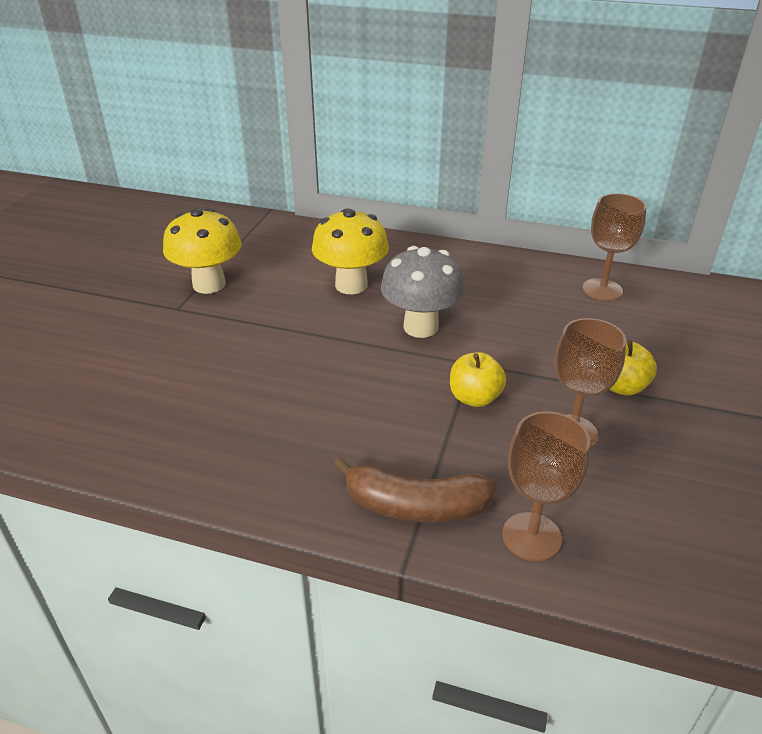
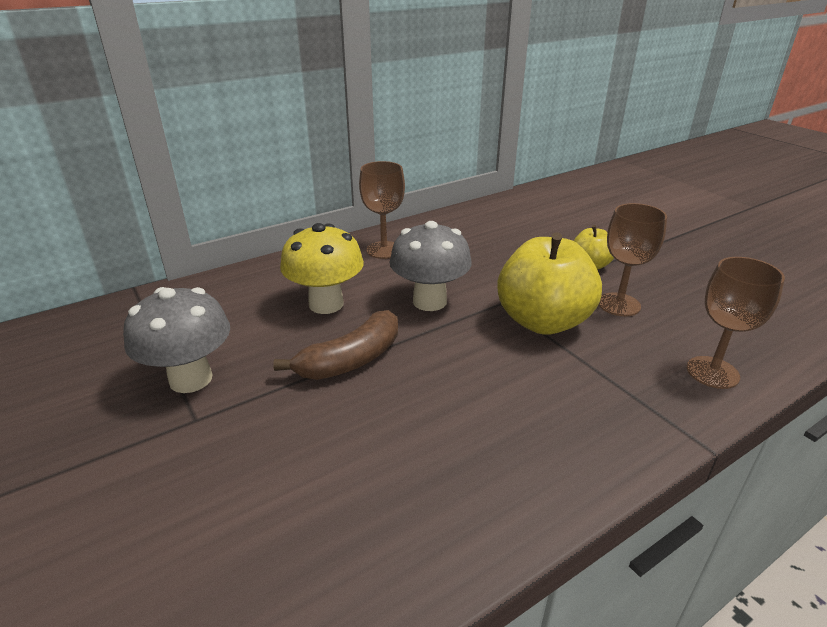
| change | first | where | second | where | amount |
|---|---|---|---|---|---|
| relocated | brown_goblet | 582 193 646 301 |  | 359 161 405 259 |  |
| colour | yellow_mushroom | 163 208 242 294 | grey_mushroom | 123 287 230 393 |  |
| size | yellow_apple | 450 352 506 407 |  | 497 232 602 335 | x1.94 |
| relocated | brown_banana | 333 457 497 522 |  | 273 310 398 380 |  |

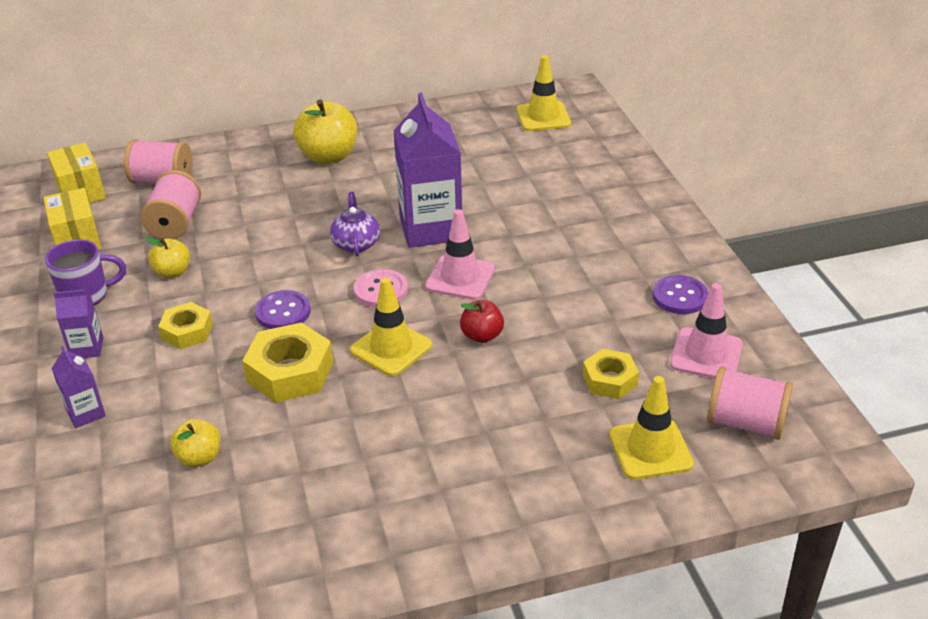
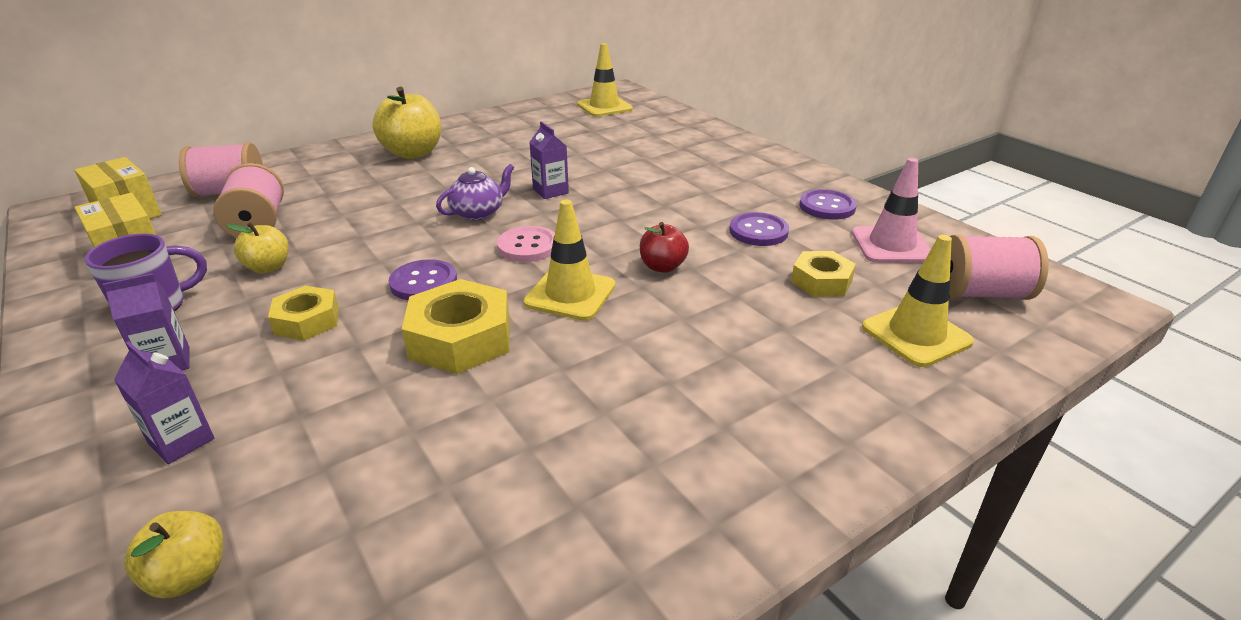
| change | first | where | second | where | amount |
|---|---|---|---|---|---|
| size | purple_carton | 394 92 462 248 |  | 529 121 569 199 | x0.47 |
| spun | purple_teapot | 330 192 380 256 |  | 436 164 514 221 | 75 degrees clockwise |
| missing | pink_traffic_cone | 425 209 495 300 |  |  |  |
| relocated | yellow_apple | 170 419 221 467 |  | 124 511 223 599 |  |
| appeared |  |  | purple_button | 729 212 789 246 |  |

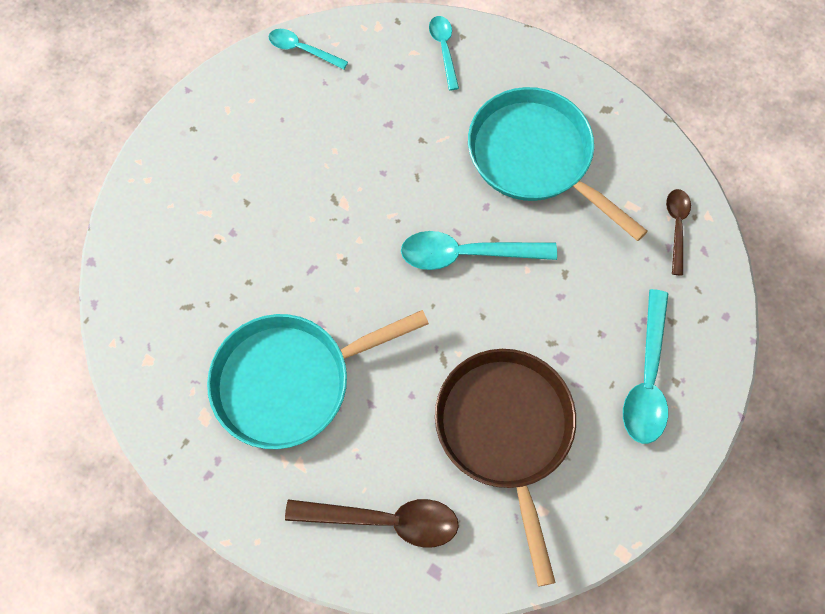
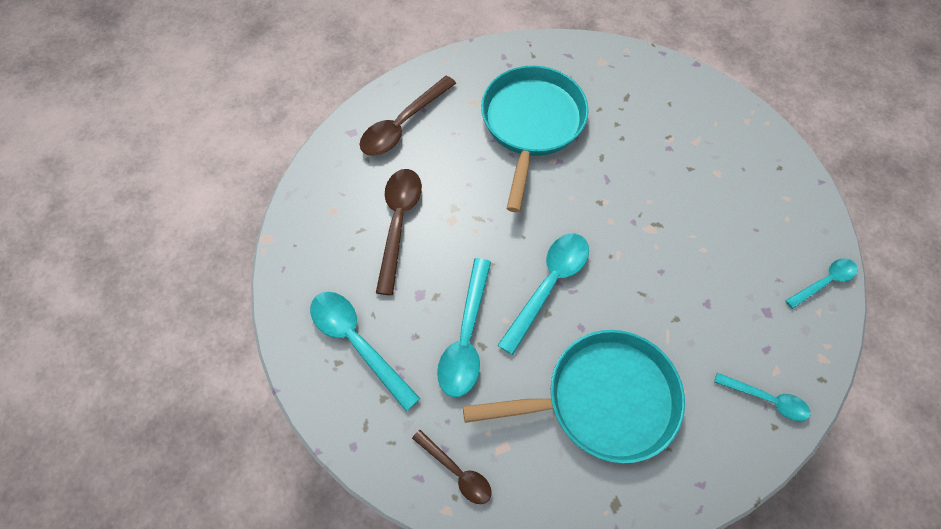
| change | first | where | second | where | amount |
|---|---|---|---|---|---|
| exchanged | brown_pan | 435 349 576 587 | brown_spoon | 376 169 422 295 |  |
| appeared |  |  | turquoise_spoon | 437 258 491 397 |  |

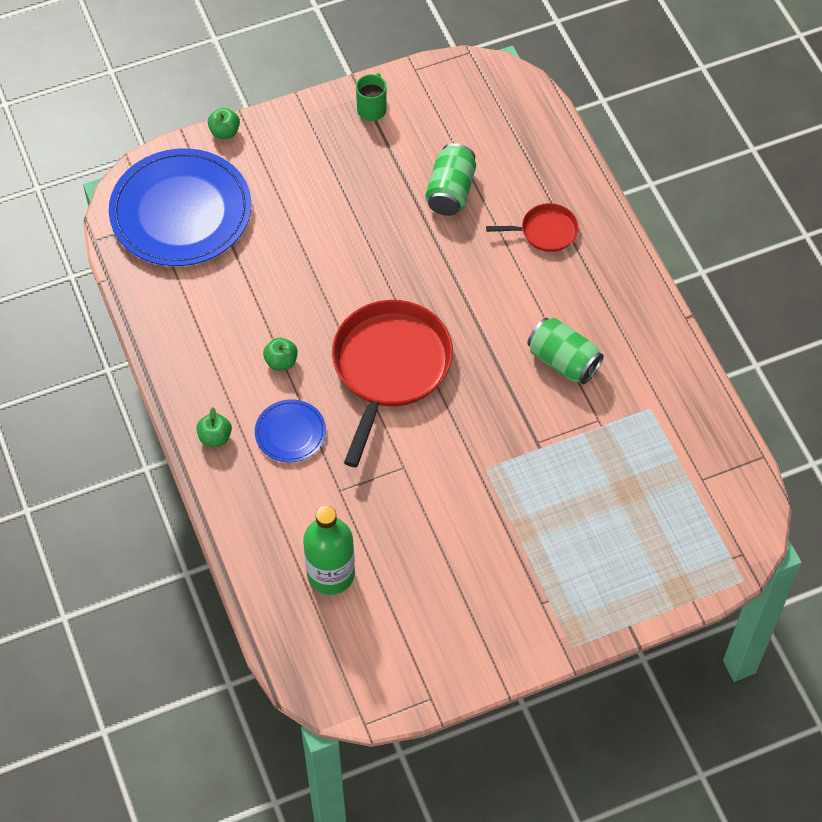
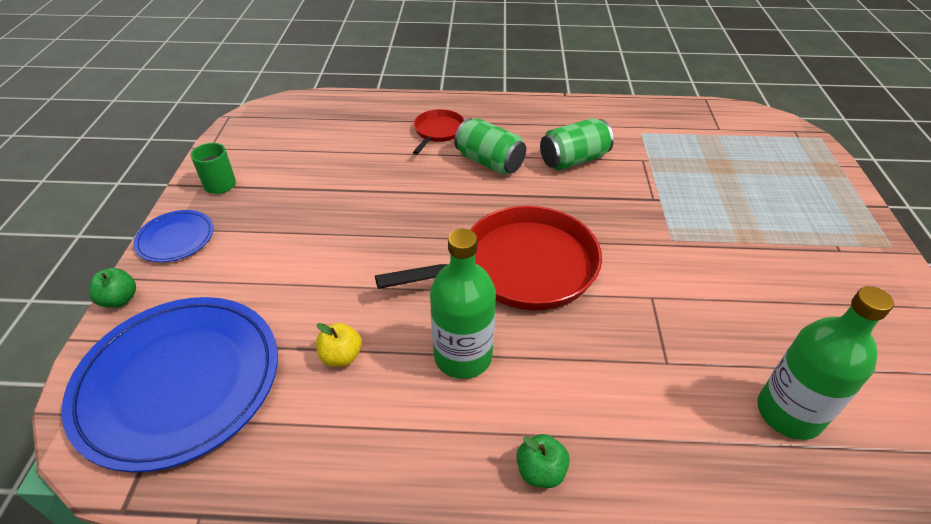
| change | first | where | second | where | amount |
|---|---|---|---|---|---|
| relocated | green_can | 425 143 476 216 |  | 454 118 526 175 |  |
| spun | red_pan | 332 300 453 467 |  | 375 206 602 310 | 120 degrees clockwise |
| exchanged | green_apple | 263 338 297 371 | green_bottle | 430 229 496 379 |  |
| relocated | blue_plate | 255 399 326 462 |  | 134 210 214 262 |  |
| appeared |  |  | yellow_apple | 316 323 362 367 |  |

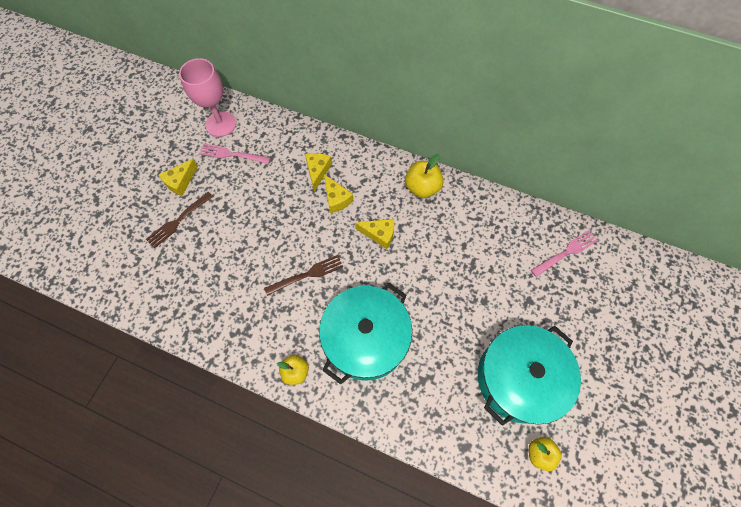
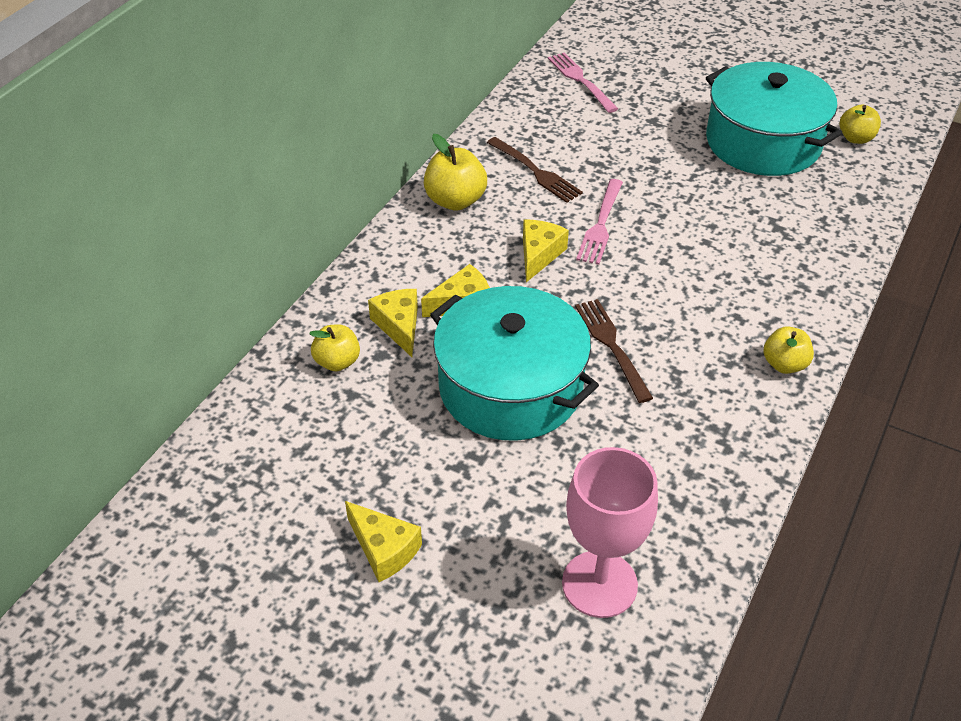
| change | first | where | second | where | amount |
|---|---|---|---|---|---|
| relocated | pink_goblet | 179 58 236 137 |  | 562 447 658 618 |  |
| relocated | pink_fork | 199 143 271 164 |  | 576 179 623 265 |  |
| spun | yellow_cheese | 305 153 332 192 |  | 368 289 418 357 | 60 degrees clockwise |
| relocated | brown_fork | 146 192 213 248 |  | 487 137 583 203 |  |
| relocated | turquoise_pot | 319 283 413 385 |  | 430 286 599 441 |  |
| appeared |  |  | yellow_apple | 309 324 360 372 |  |

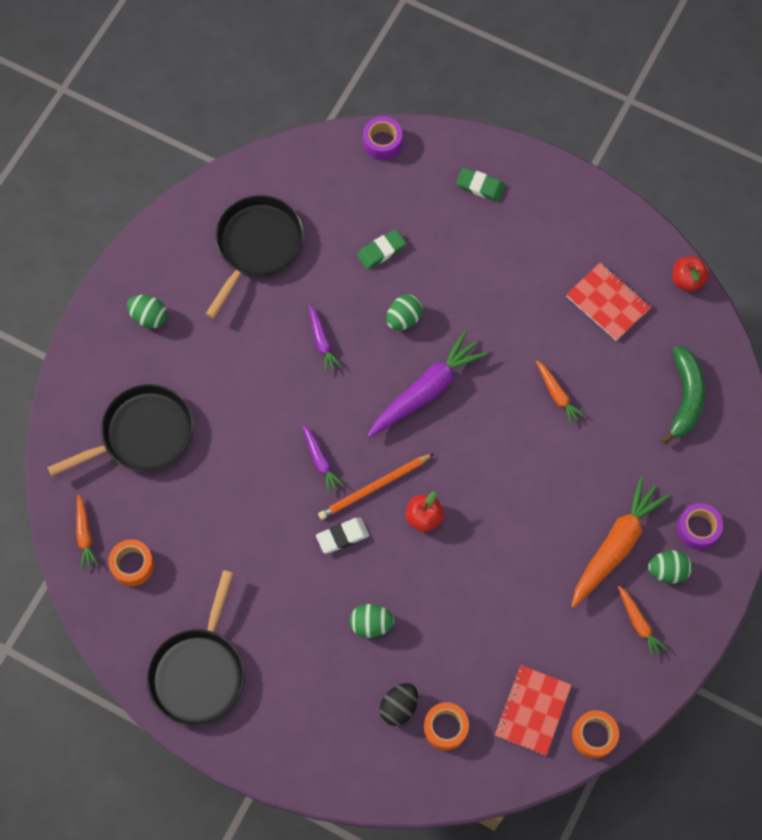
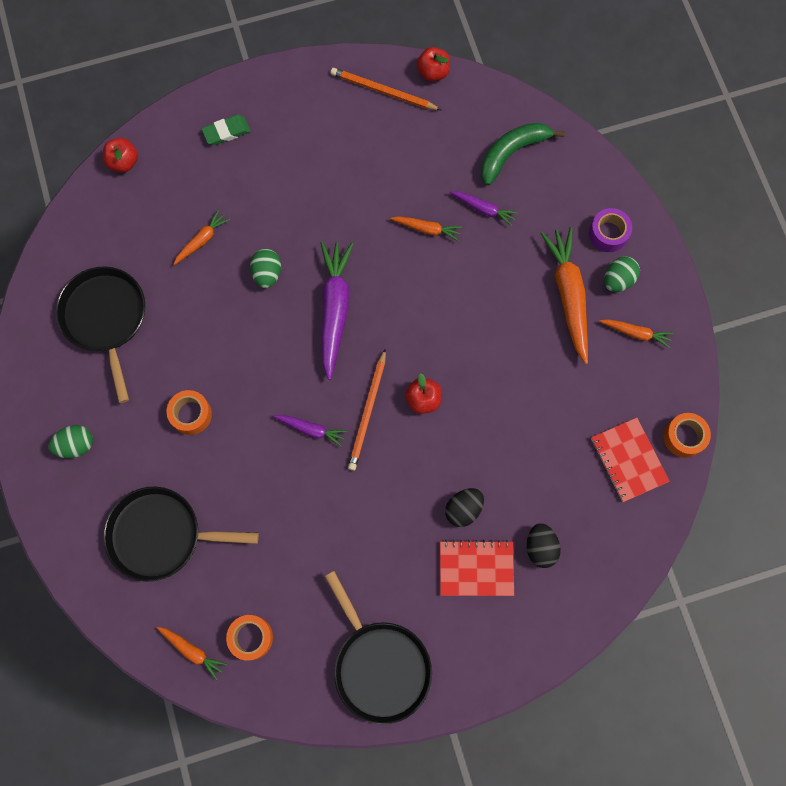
| change | first | where | second | where | amount |
|---|---|---|---|---|---|
| exchanged | purple_tape | 363 117 402 160 | red_apple | 103 138 138 172 |  |
| exchanged | green_eraser | 357 229 406 270 | orange_carrot | 173 209 230 265 |  |
| relocated | red_notebook | 566 262 651 341 |  | 440 540 514 596 |  |
| relocated | purple_carrot | 309 305 342 373 |  | 450 191 518 226 |  |
| spun | green_banana | 661 346 706 445 |  | 481 123 565 186 | 90 degrees counterclockwise |
| spun | black_pan | 47 384 194 477 |  | 103 487 259 582 | 105 degrees counterclockwise |
| missing | white_eraser | 316 518 369 554 |  |  |  |
| colour | green_egg | 350 604 394 638 | black_egg | 445 488 484 527 |  |
| relocated | orange_tape | 424 702 469 750 |  | 166 390 212 435 |  |
| appeared |  |  | orange_pencil | 331 68 441 110 |  |

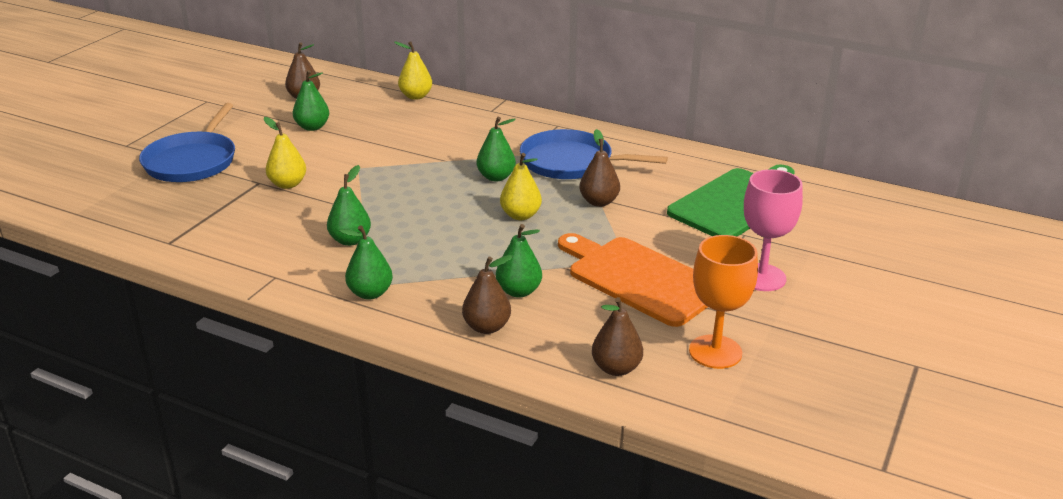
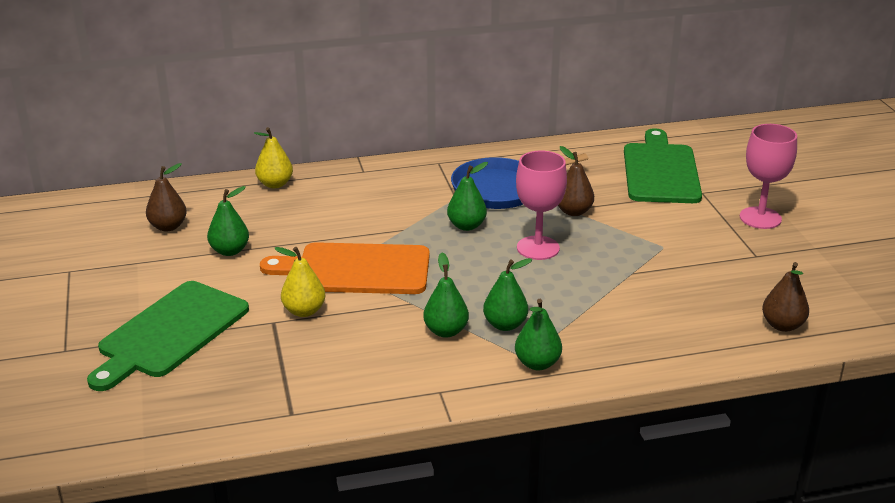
| change | first | where | second | where | amount |
|---|---|---|---|---|---|
| exchanged | blue_pan | 139 103 235 182 | green_cutting_board | 87 281 249 391 |  |
| exchanged | yellow_pear | 500 153 542 220 | pink_goblet | 516 151 567 260 |  |
| relocated | green_pear | 496 224 542 298 |  | 483 258 533 331 |  |
| relocated | orange_cutting_board | 558 233 708 327 |  | 260 242 430 294 |  |
| missing | orange_goblet | 689 235 758 369 |  |  |  |
| missing | brown_pear | 462 255 513 334 |  |  |  |

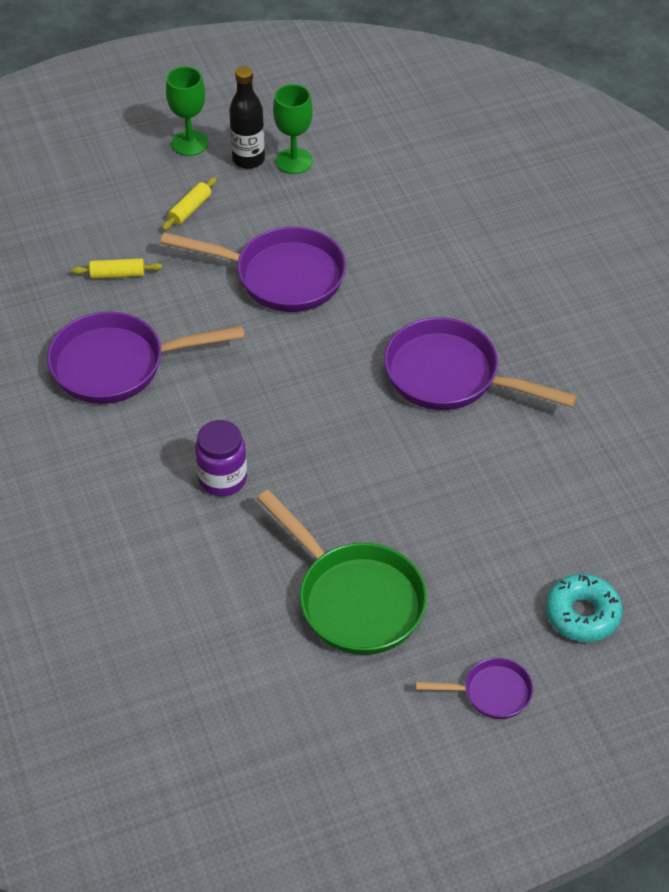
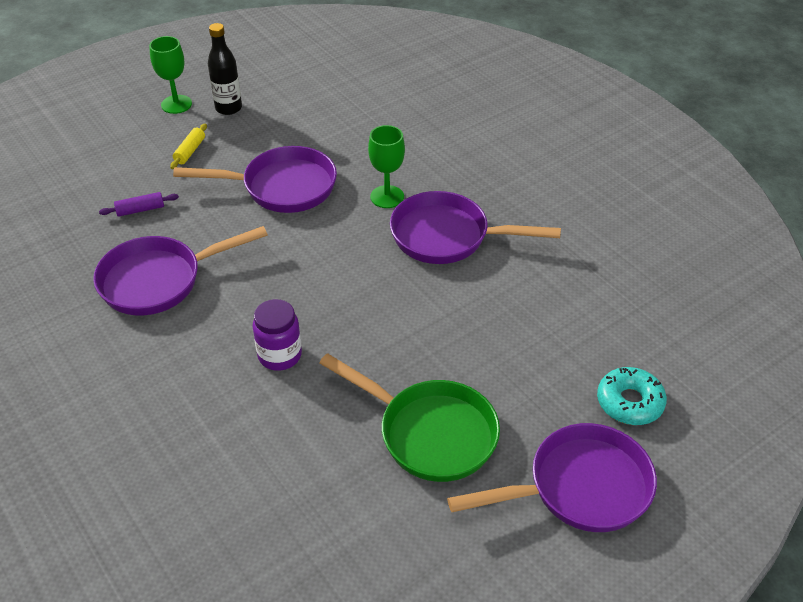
| change | first | where | second | where | amount |
|---|---|---|---|---|---|
| relocated | green_goblet | 273 84 313 174 |  | 368 125 405 208 |  |
| colour | yellow_rolling_pin | 72 258 162 279 | purple_rolling_pin | 99 192 179 217 |  |
| size | purple_pan | 416 658 533 719 |  | 447 423 657 532 | x1.95 |

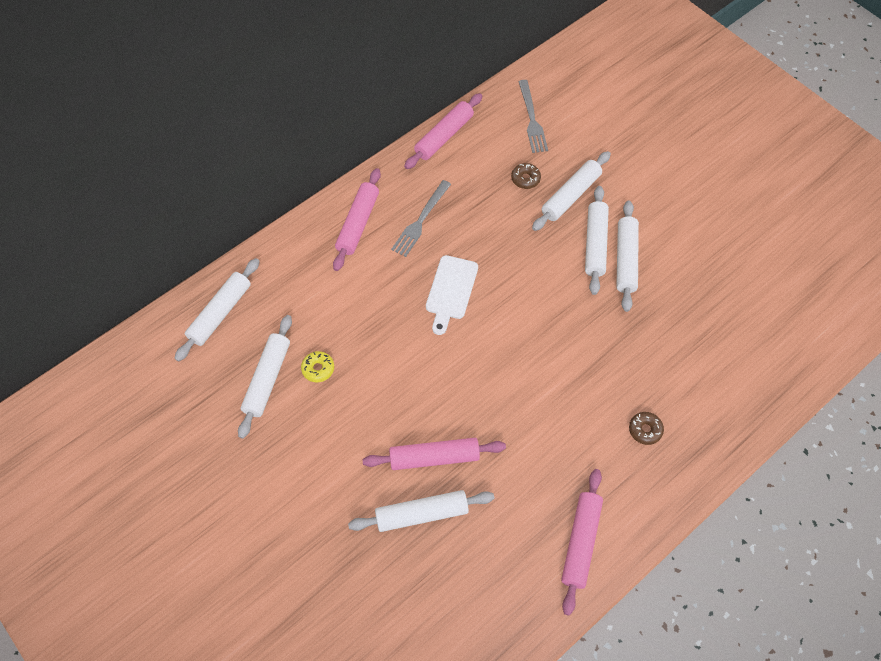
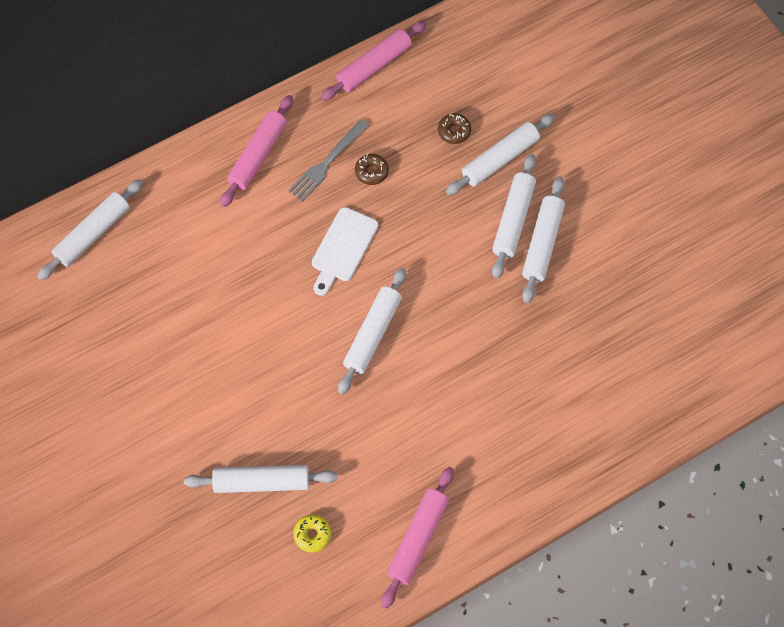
| change | first | where | second | where | amount |
|---|---|---|---|---|---|
| missing | grey_fork | 518 80 548 153 |  |  |  |
| relocated | white_rolling_pin | 238 315 292 439 |  | 338 268 406 395 |  |
| relocated | yellow_donut | 301 351 334 382 |  | 293 515 331 552 |  |
| relocated | brown_donut | 629 412 664 445 |  | 355 154 389 185 |  |
| missing | pink_rolling_pin | 363 438 506 470 |  |  |  |

